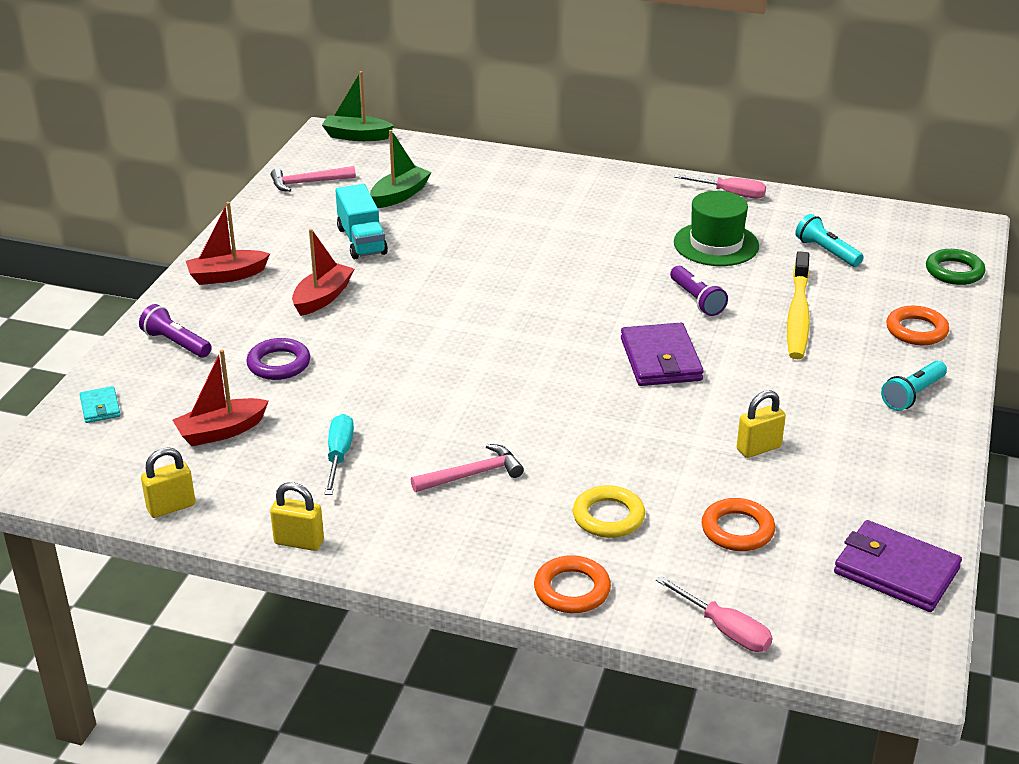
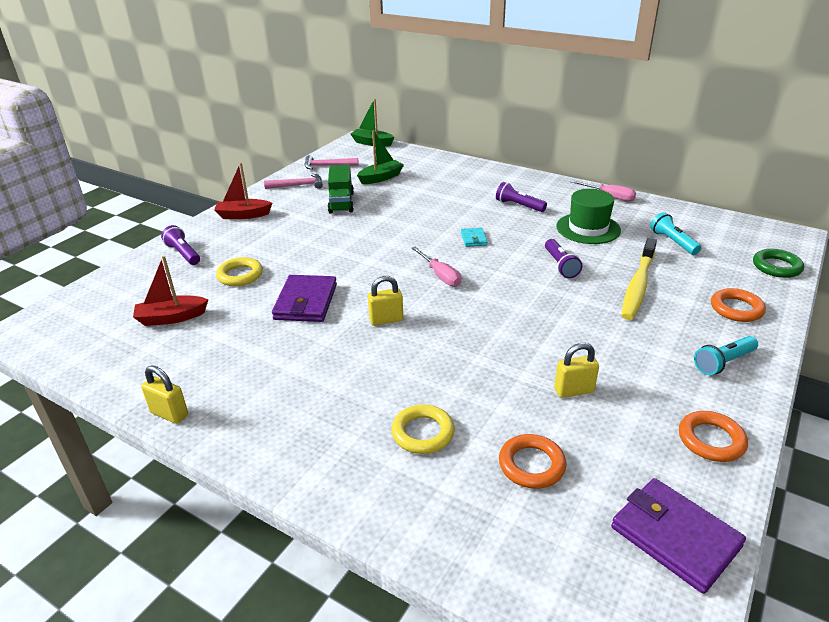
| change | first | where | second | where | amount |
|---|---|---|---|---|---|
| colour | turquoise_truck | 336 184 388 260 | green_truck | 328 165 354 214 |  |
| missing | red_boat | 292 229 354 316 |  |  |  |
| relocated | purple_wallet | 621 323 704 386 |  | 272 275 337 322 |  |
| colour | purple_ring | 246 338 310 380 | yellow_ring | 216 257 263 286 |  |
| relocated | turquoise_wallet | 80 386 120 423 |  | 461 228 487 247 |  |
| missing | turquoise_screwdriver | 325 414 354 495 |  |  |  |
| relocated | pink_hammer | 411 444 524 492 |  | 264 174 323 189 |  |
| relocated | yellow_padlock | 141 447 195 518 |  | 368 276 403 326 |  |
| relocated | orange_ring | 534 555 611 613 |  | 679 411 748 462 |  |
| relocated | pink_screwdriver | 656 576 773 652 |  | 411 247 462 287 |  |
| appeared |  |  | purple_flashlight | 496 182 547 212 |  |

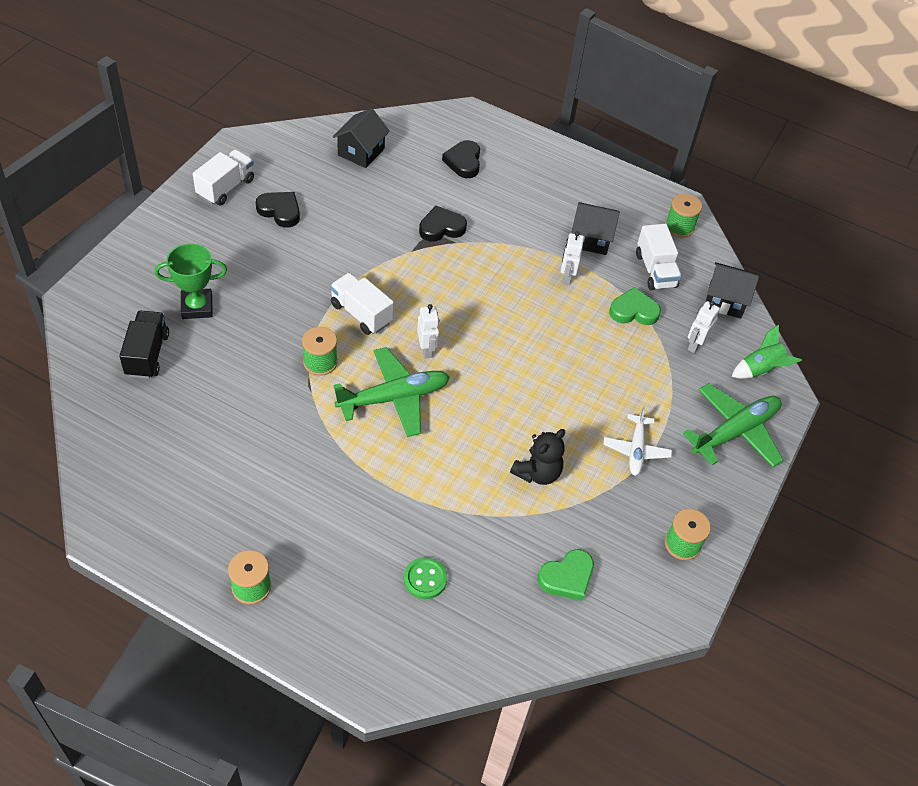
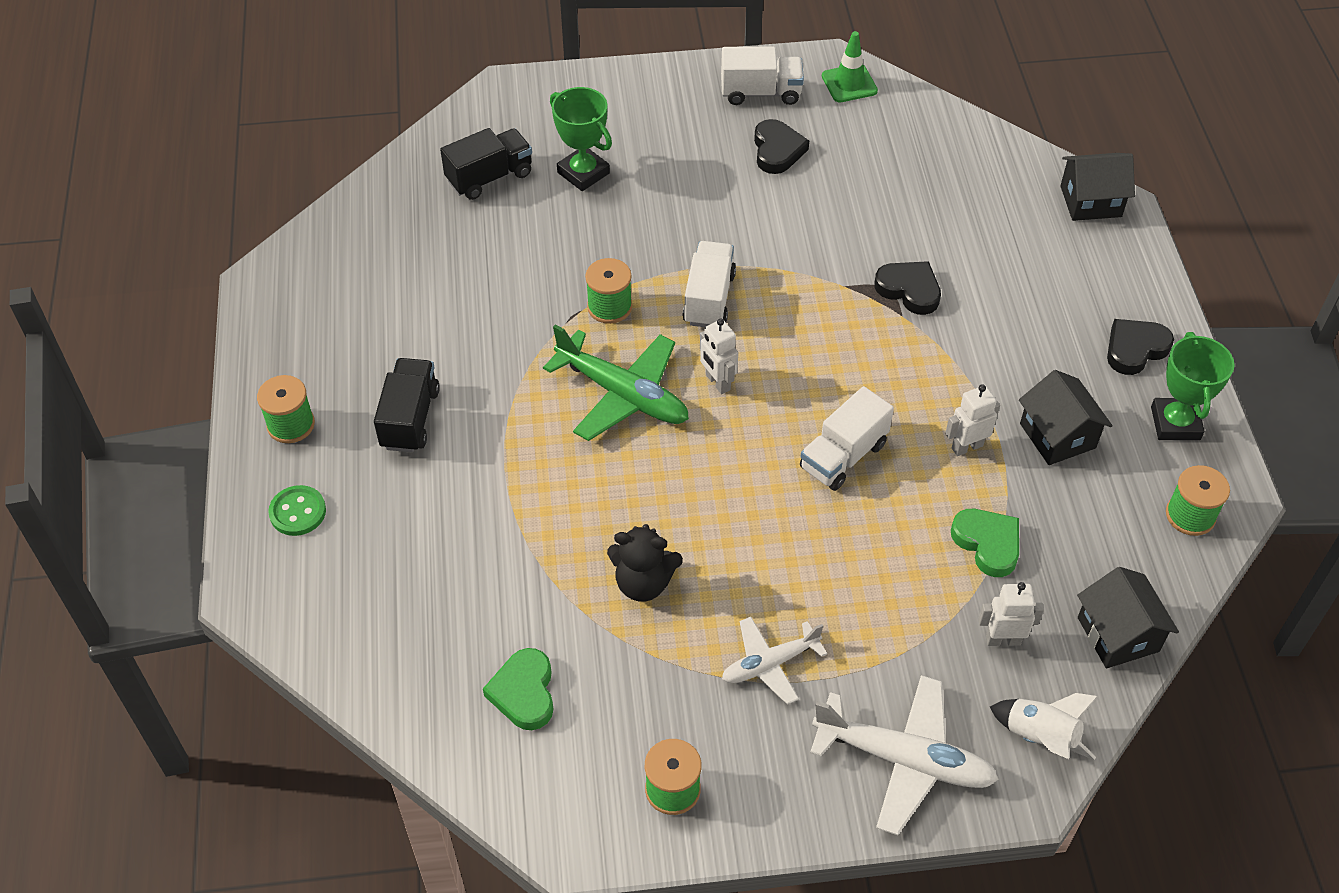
| change | first | where | second | where | amount |
|---|---|---|---|---|---|
| relocated | black_house | 333 108 390 168 |  | 1060 153 1135 221 |  |
| relocated | black_heart | 442 140 480 178 |  | 1107 319 1174 375 |  |
| relocated | white_truck | 636 224 682 290 |  | 800 386 894 491 |  |
| spun | white_robot | 417 304 439 358 |  | 700 318 738 394 | 105 degrees clockwise |
| colour | green_rocket | 731 325 802 379 | white_rocket | 990 693 1098 760 |  |
| colour | green_plane | 683 383 783 467 | white_plane | 810 675 998 835 |  |
| spun | green_heart | 538 549 594 601 |  | 483 648 553 730 | 60 degrees clockwise |
| relocated | green_button | 404 557 447 599 |  | 268 485 326 536 |  |
| appeared |  |  | green_traffic_cone | 822 31 878 102 |  |
| appeared |  |  | green_trophy | 1151 332 1235 440 |  |
| appeared |  |  | black_truck | 374 358 440 452 |  |

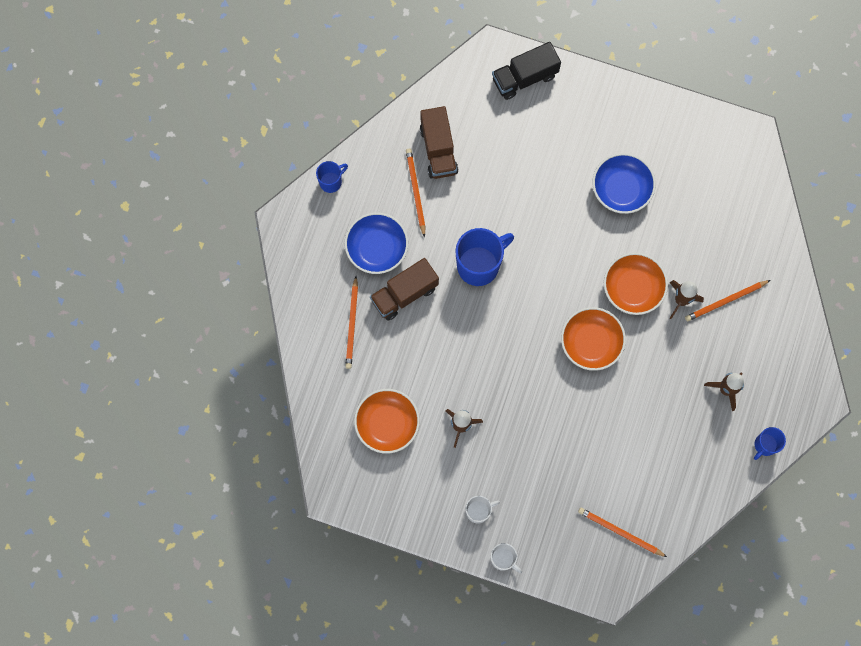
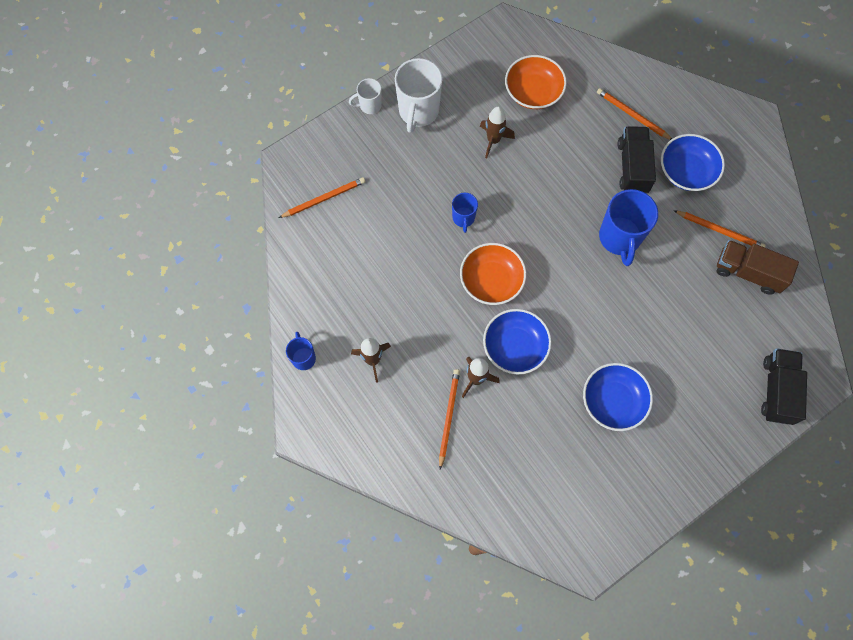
| change | first | where | second | where | amount |
|---|---|---|---|---|---|
| relocated | blue_mug | 316 161 348 193 |  | 452 193 478 233 |  |
| colour | orange_bowl | 604 253 668 315 | blue_bowl | 483 309 552 374 |  |
| colour | brown_truck | 370 258 439 321 | black_truck | 617 126 656 193 |  |
| size | white_mug | 466 495 500 524 |  | 395 58 442 133 | x1.86 |

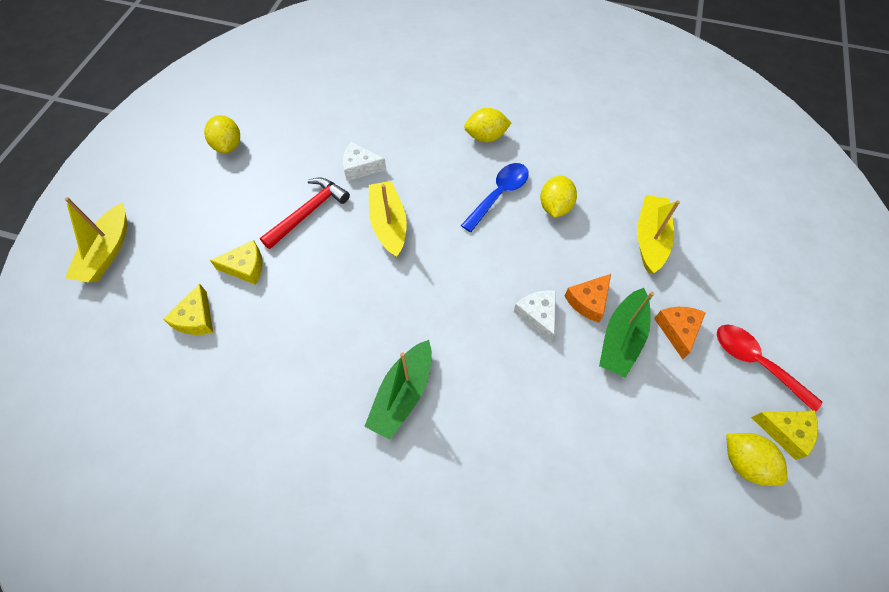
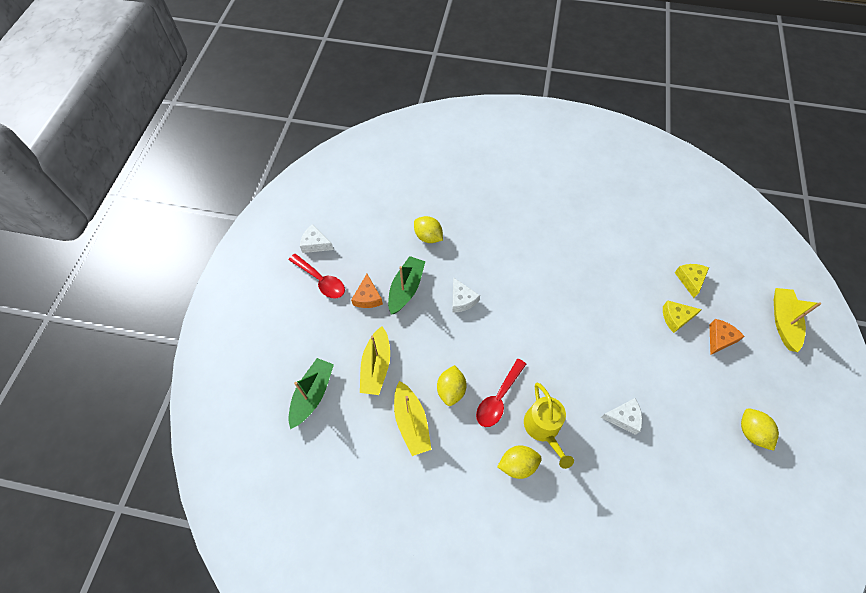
| change | first | where | second | where | amount |
|---|---|---|---|---|---|
| colour | blue_spoon | 461 163 529 232 | red_spoon | 476 359 526 427 |  |
| missing | red_hammer | 260 177 350 249 |  |  |  |
| relocated | yellow_boat | 369 181 407 258 |  | 394 381 432 456 |  |
| relocated | orange_cheese | 565 274 611 323 |  | 709 319 745 355 |  |
| relocated | green_boat | 364 340 432 440 |  | 288 358 334 429 |  |
| colour | yellow_cheese | 751 411 818 460 | white_cheese | 300 224 334 253 |  |
| relocated | yellow_lemon | 726 433 787 486 |  | 414 216 443 243 |  |
| appeared |  |  | yellow_watering_can | 524 383 574 469 |  |

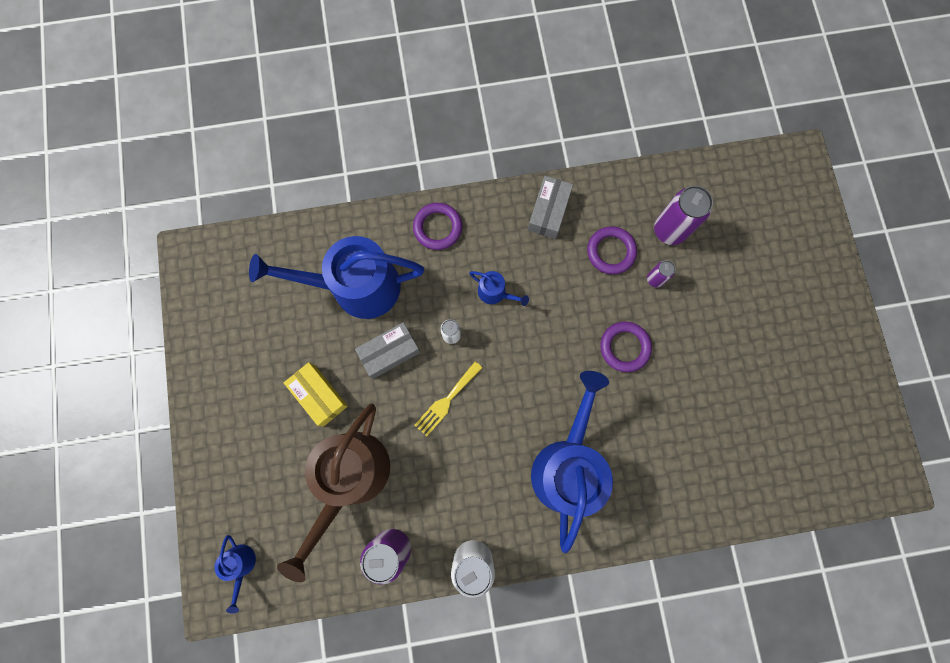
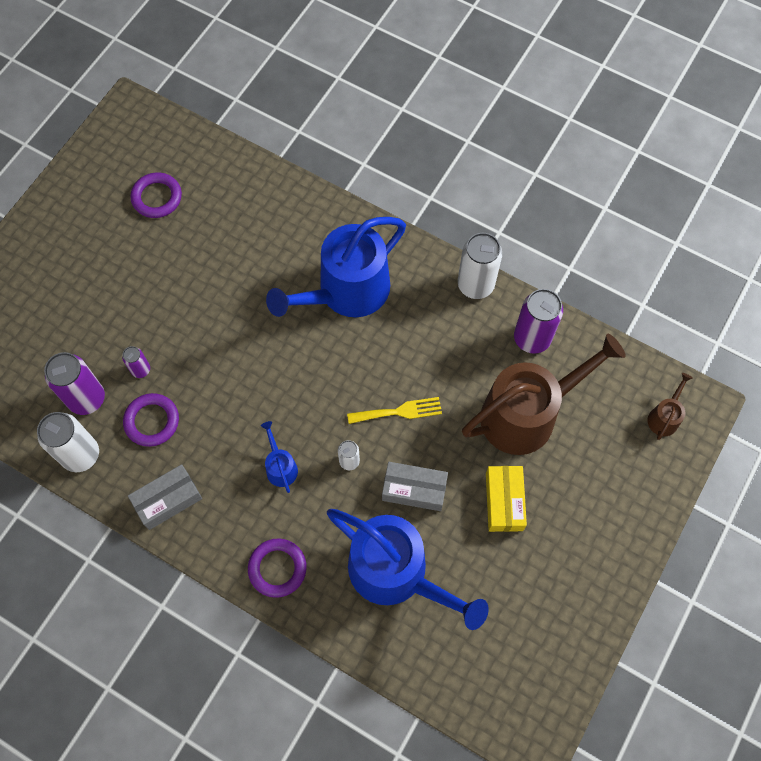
| change | first | where | second | where | amount |
|---|---|---|---|---|---|
| relocated | purple_ring | 600 322 652 372 |  | 131 172 182 218 |  |
| colour | blue_watering_can | 214 535 256 613 | brown_watering_can | 648 373 693 440 |  |
| appeared |  |  | white_can | 37 412 99 472 |  |

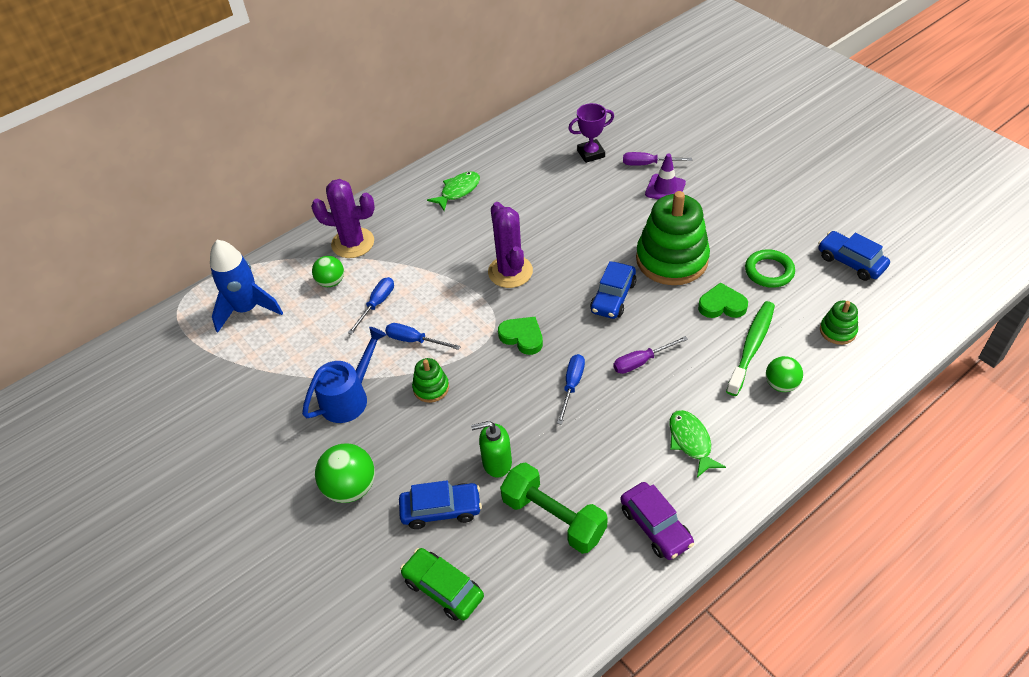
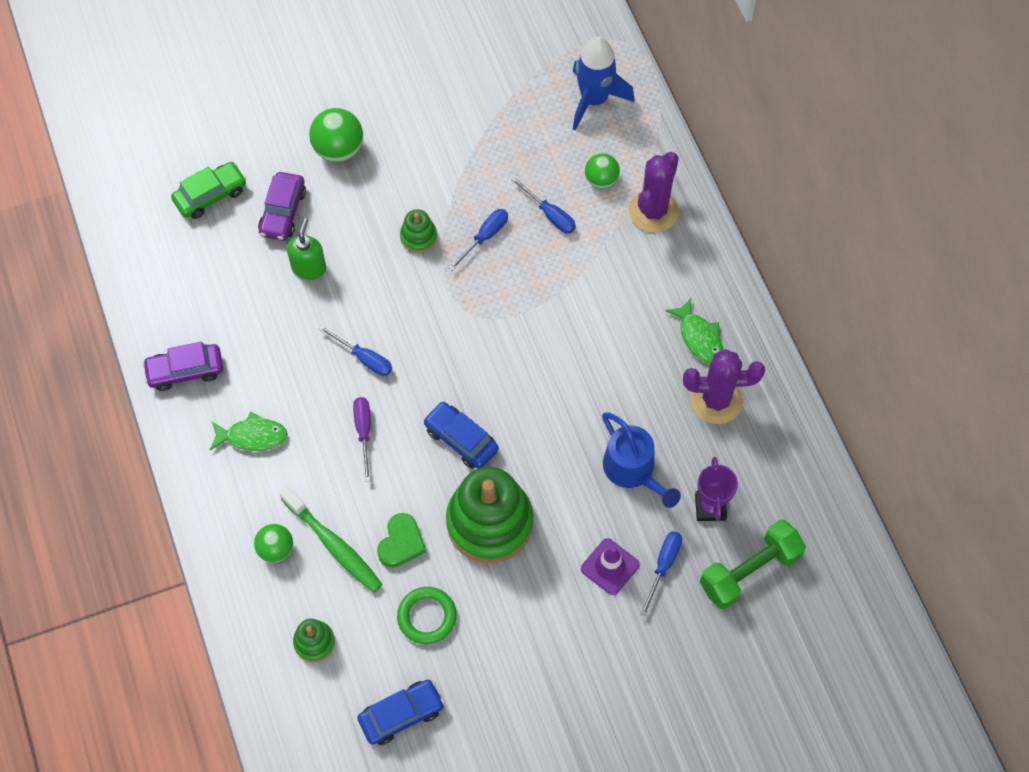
| change | first | where | second | where | amount |
|---|---|---|---|---|---|
| colour | purple_screwdriver | 623 152 692 166 | blue_screwdriver | 640 531 682 616 |  |
| relocated | purple_cactus | 488 202 533 288 |  | 683 349 765 424 |  |
| missing | green_heart | 498 317 543 355 |  |  |  |
| relocated | blue_watering_can | 302 327 387 423 |  | 602 412 681 508 |  |
| relocated | green_dumbbell | 500 462 608 554 |  | 700 520 806 609 |  |
| colour | blue_car | 399 480 482 529 | purple_car | 258 172 306 241 |  |

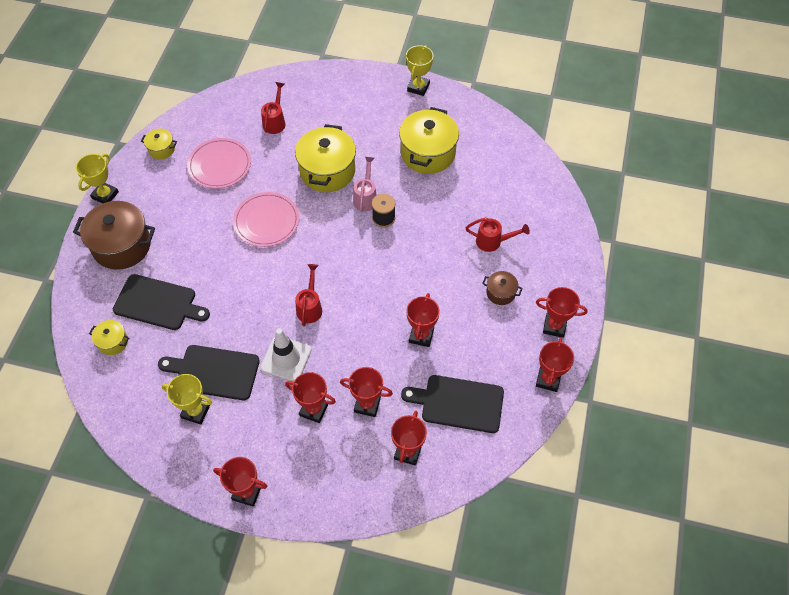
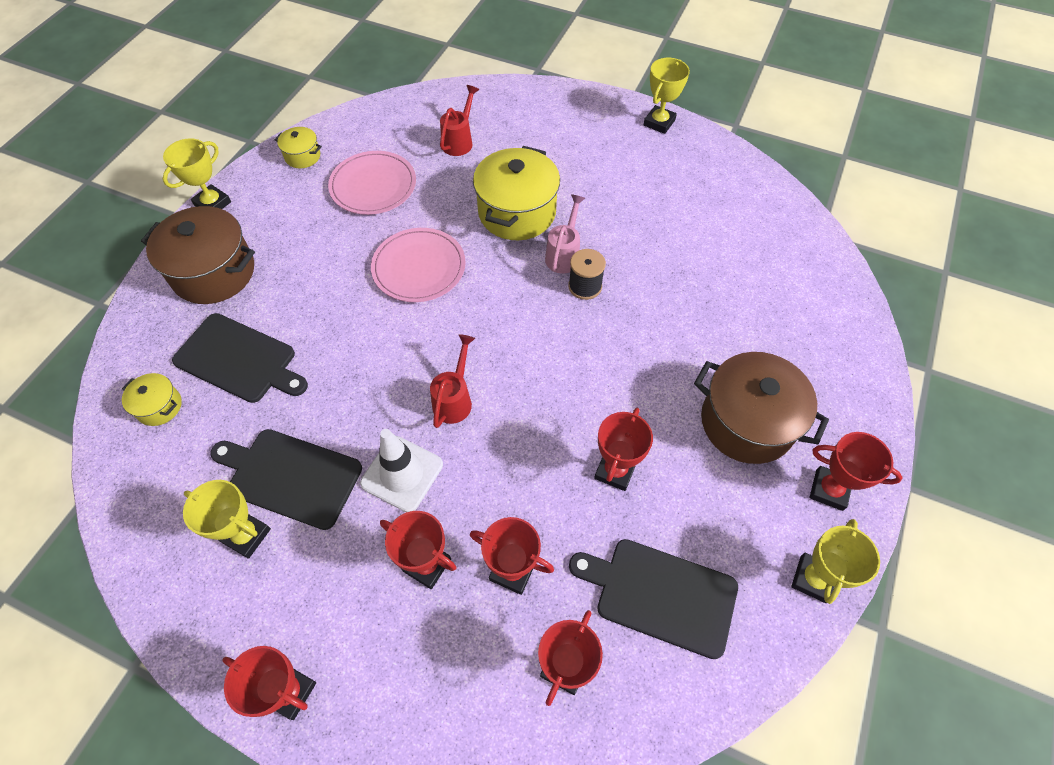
| change | first | where | second | where | amount |
|---|---|---|---|---|---|
| missing | yellow_pot | 399 107 459 174 |  |  |  |
| missing | red_watering_can | 466 217 530 252 |  |  |  |
| size | brown_pot | 482 271 523 305 |  | 694 352 829 464 | x2.06 |
| colour | red_trophy | 536 338 574 392 | yellow_trophy | 791 519 880 604 |  |

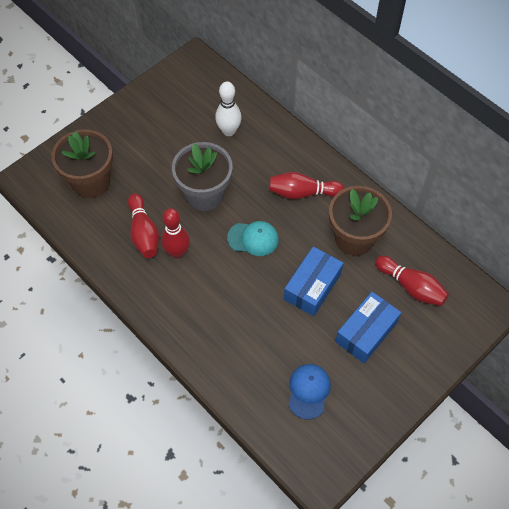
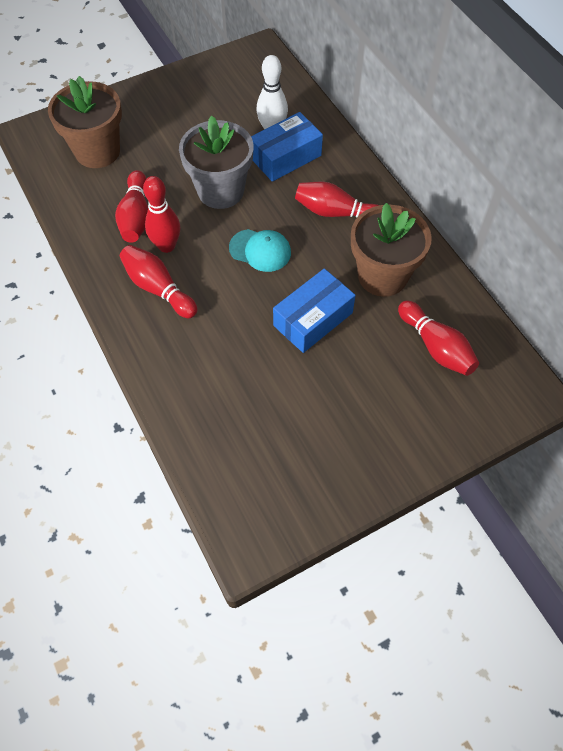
| change | first | where | second | where | amount |
|---|---|---|---|---|---|
| relocated | blue_box | 335 292 401 363 |  | 251 112 323 182 |  |
| missing | blue_cap | 288 364 331 420 |  |  |  |
| appeared |  |  | red_bowling_pin | 120 245 198 318 |  |

